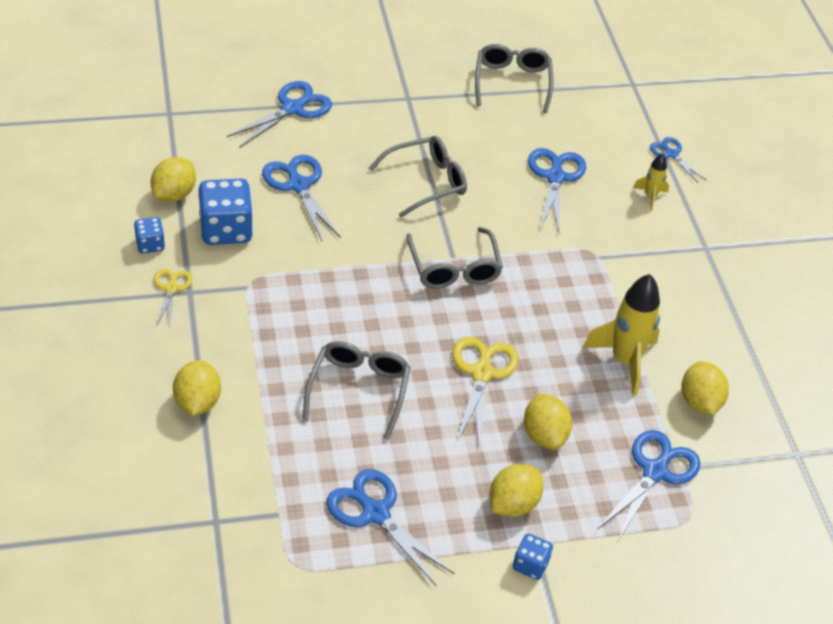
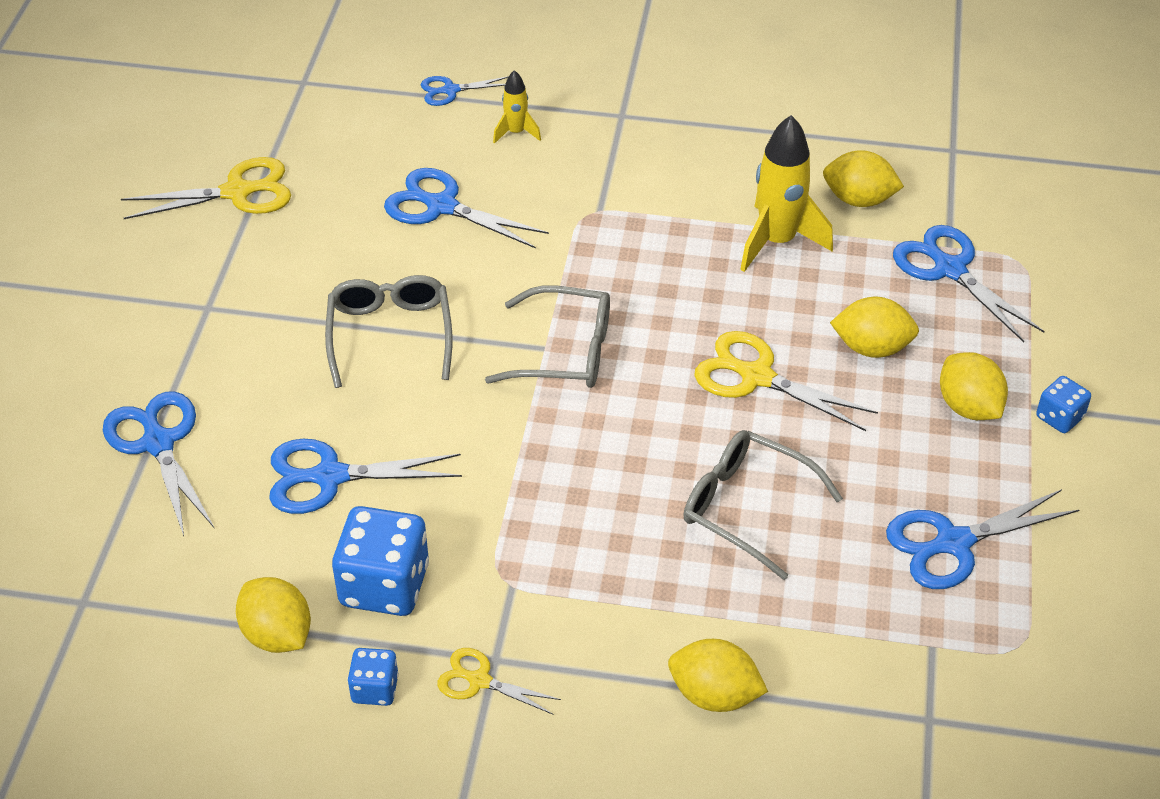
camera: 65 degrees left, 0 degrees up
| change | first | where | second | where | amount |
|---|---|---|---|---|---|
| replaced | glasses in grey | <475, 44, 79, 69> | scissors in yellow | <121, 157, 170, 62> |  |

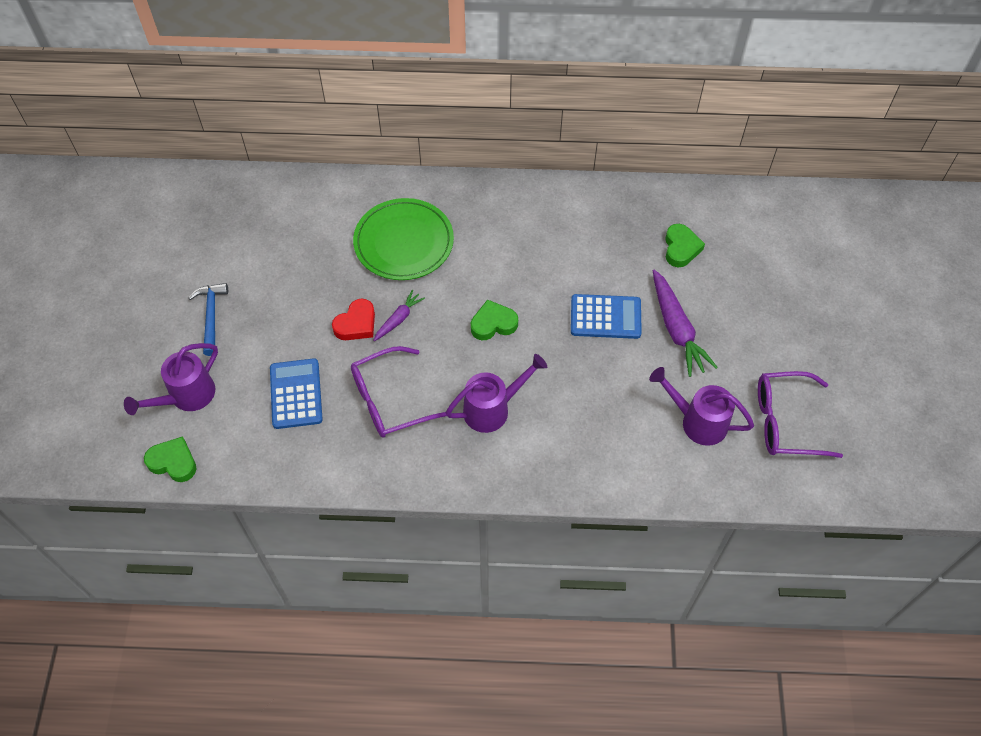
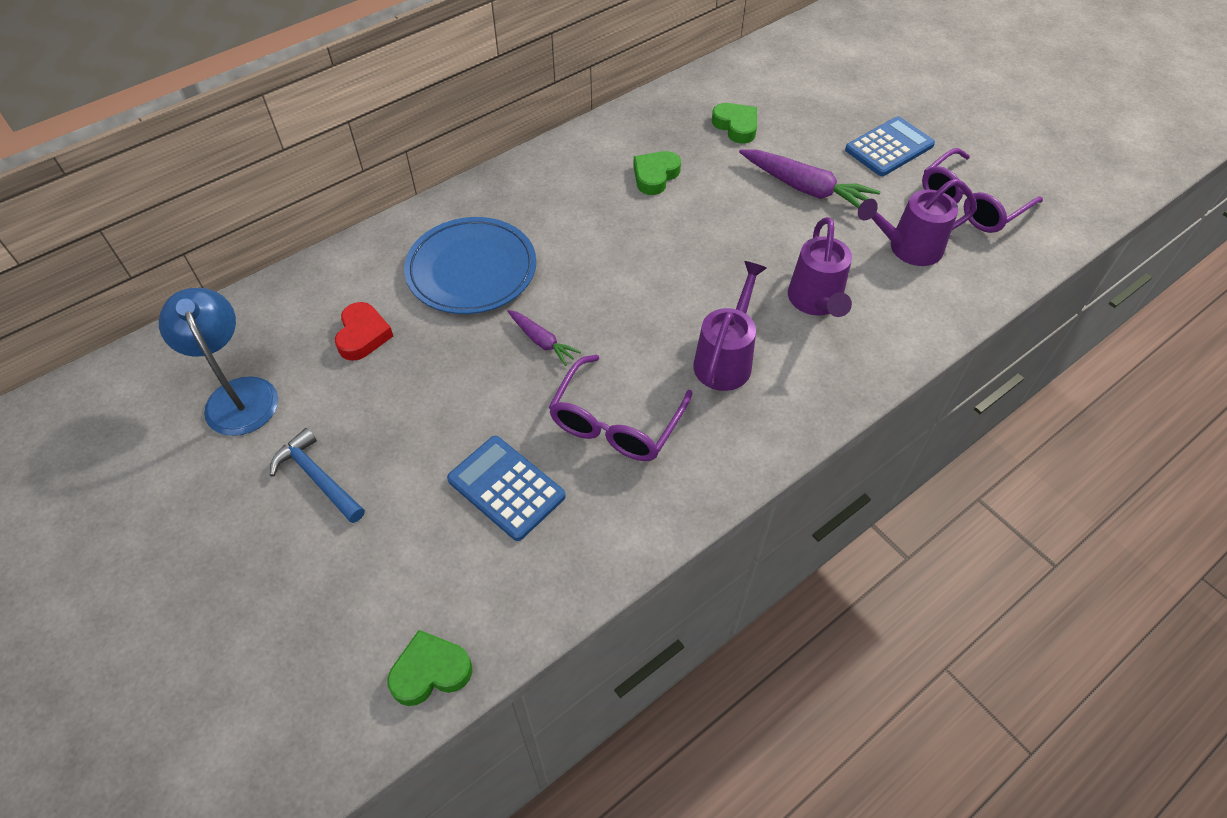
camera: 40 degrees left, 5 degrees down
| change | first | where | second | where | amount |
|---|---|---|---|---|---|
| added |  |  | lamp in blue | <159, 288, 119, 148> |  |
| moved | heart in red | <332, 299, 43, 41> |  | <335, 302, 58, 59> |  |
| recoloured | plate in green | <353, 198, 101, 82> | plate in blue | <404, 217, 132, 97> |  |
| turned | carrot in purple | <373, 290, 52, 51> |  | <507, 310, 74, 56> | 135 degrees clockwise |
| moved | heart in green | <471, 300, 47, 40> |  | <633, 151, 48, 44> |  |
| moved | watering can in purple | <124, 343, 94, 72> |  | <788, 217, 64, 100> |  |
| moved | calculator in blue | <571, 294, 71, 45> |  | <845, 116, 90, 60> |  |

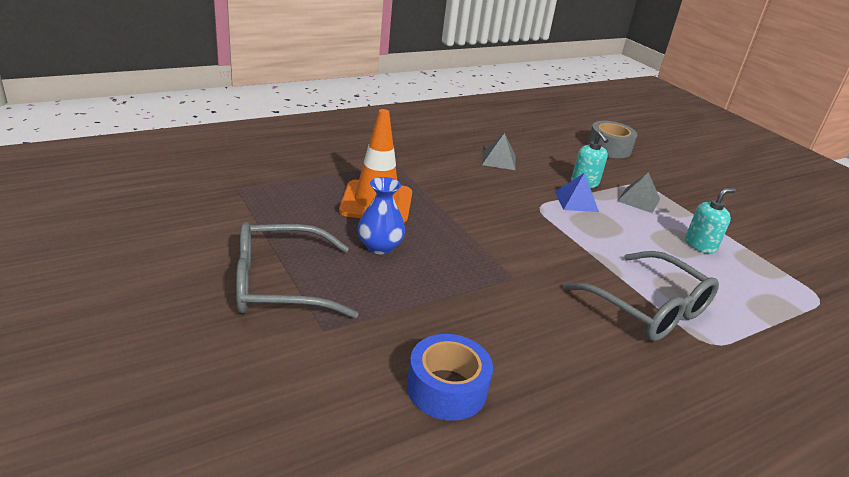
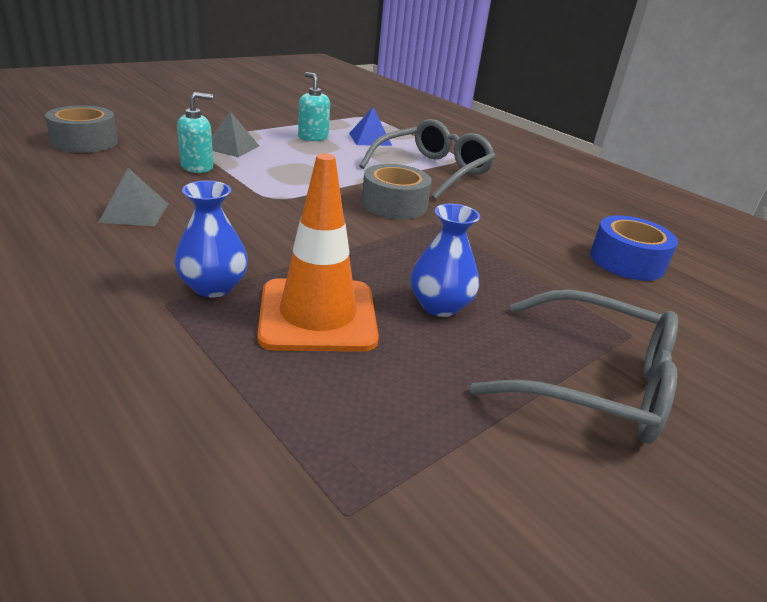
camera: 100 degrees left, 0 degrees up
| change | first | where | second | where | amount |
|---|---|---|---|---|---|
| added |  |  | vase in blue | <175, 181, 73, 117> |  |
| moved | pyramid in blue | <555, 173, 44, 39> |  | <349, 107, 43, 39> |  |
| added |  |  | tape in grey | <362, 164, 70, 55> |  |
| turned | glasses in grey | <236, 222, 123, 97> |  | <470, 289, 209, 155> | 45 degrees counterclockwise |

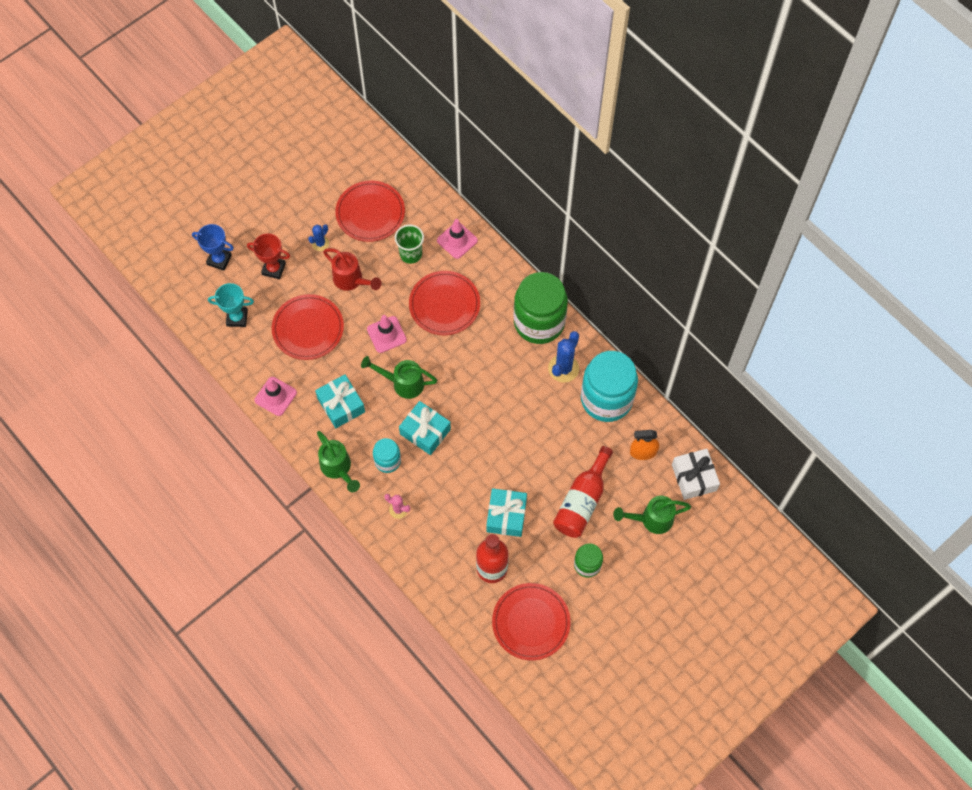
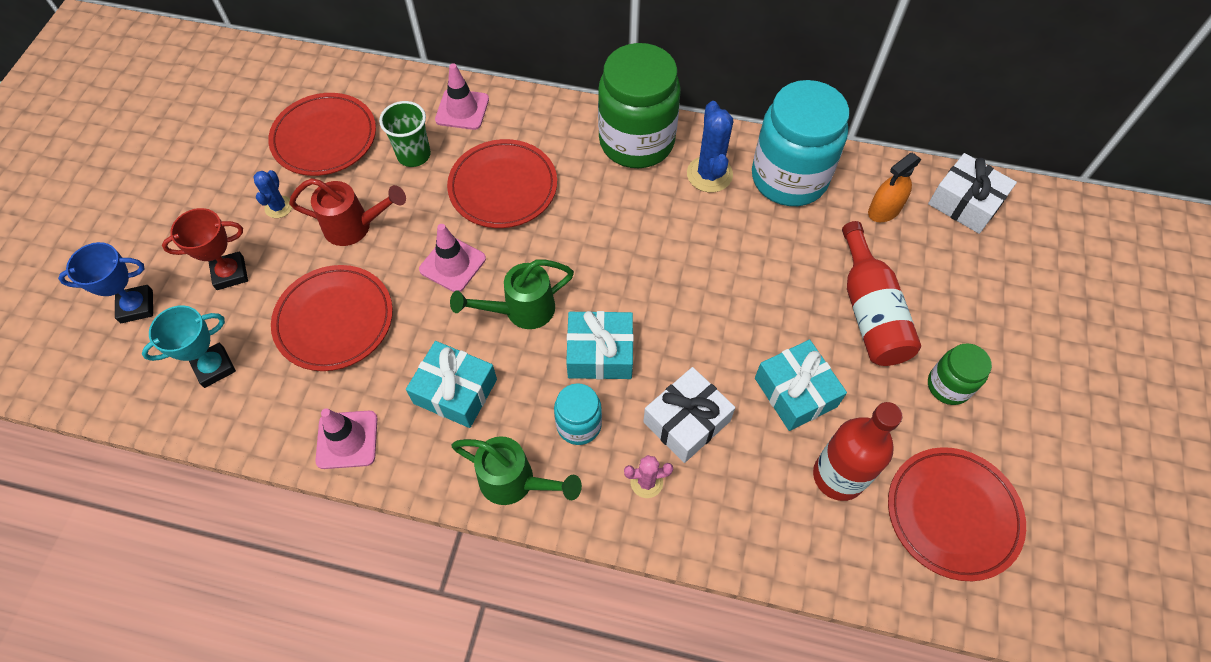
camera: 35 degrees left, 5 degrees down
| change | first | where | second | where | amount |
|---|---|---|---|---|---|
| added |  |  | gift in white | <643, 367, 92, 96> |  |
| removed | watering can in green | <613, 496, 78, 38> |  |  |  |

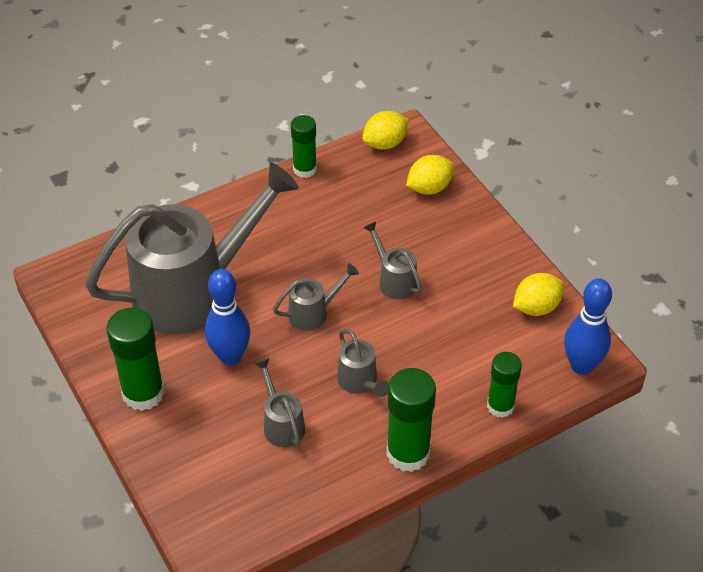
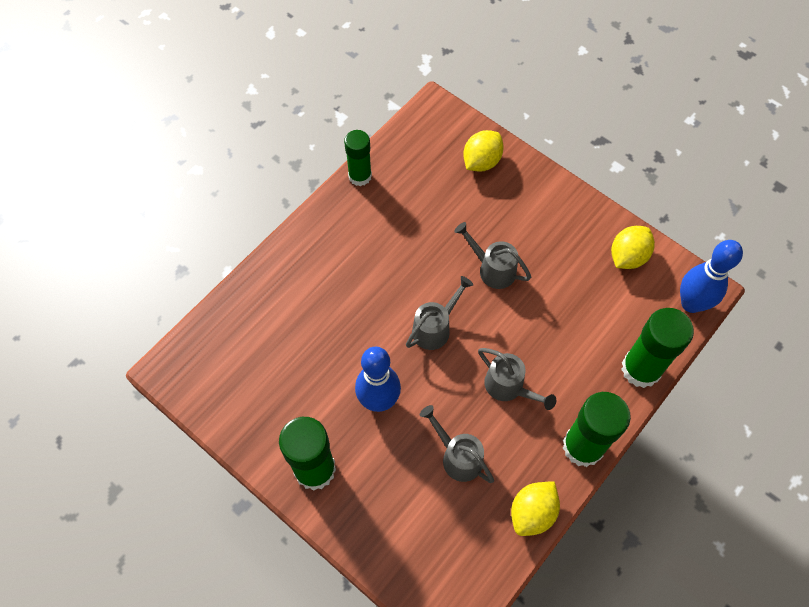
camera: 20 degrees left, 15 degrees up
| change | first | where | second | where | amount |
|---|---|---|---|---|---|
| moved | lemon in yellow | <362, 111, 47, 39> |  | <511, 481, 49, 55> |  |
| resized | glue stick in green | <487, 352, 35, 66> |  | <621, 308, 73, 80> | x1.54 |
| removed | watering can in grey | <85, 163, 214, 171> |  |  |  |

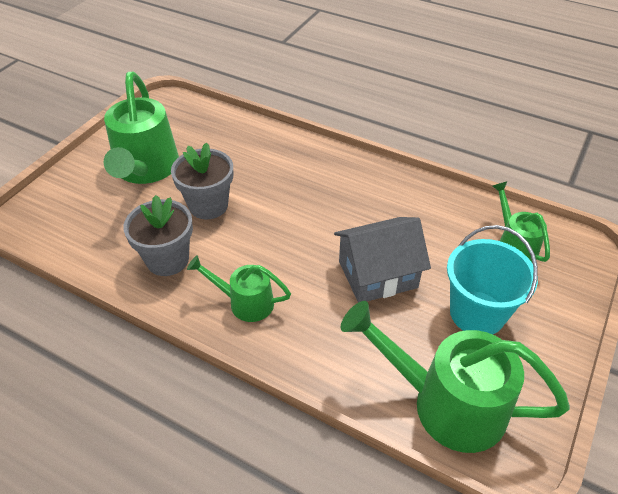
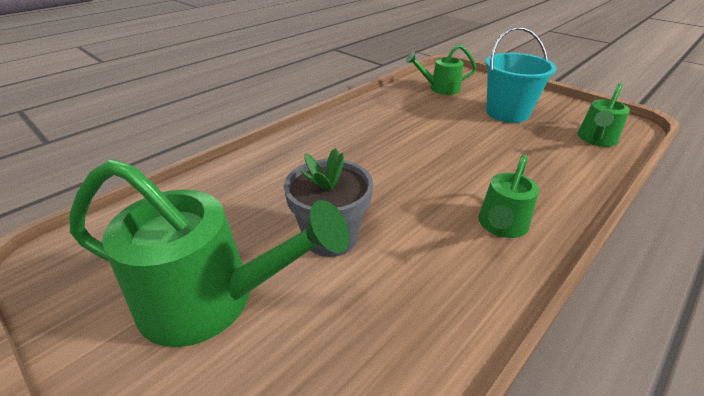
camera: 75 degrees left, 10 degrees down
| change | first | where | second | where | amount |
|---|---|---|---|---|---|
| resized | watering can in green | <340, 301, 230, 152> |  | <577, 83, 53, 64> | x0.55 |
| removed | flower pot in grey | <123, 195, 70, 81> |  |  |  |
| removed | house in grey | <334, 217, 97, 86> |  |  |  |

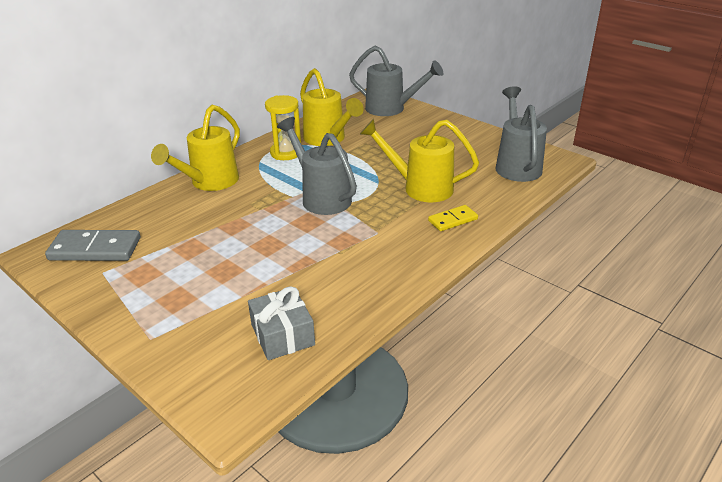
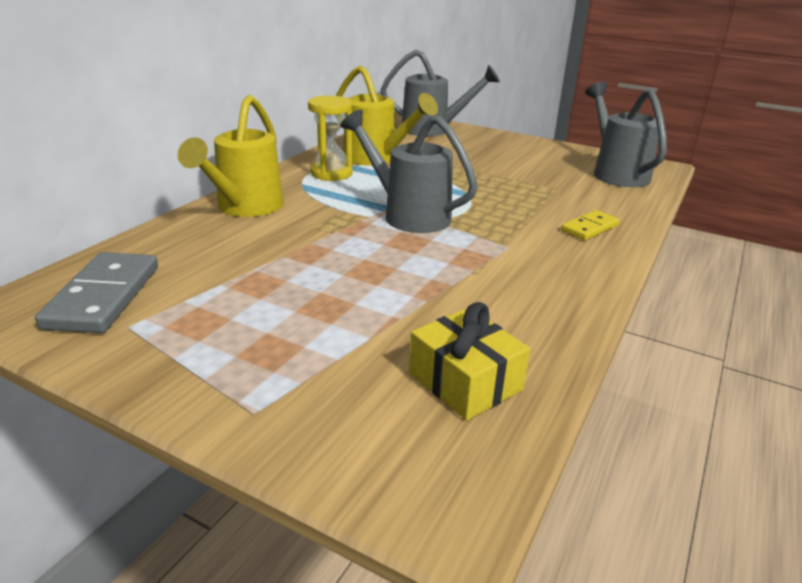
camera: 15 degrees left, 5 degrees down
| change | first | where | second | where | amount |
|---|---|---|---|---|---|
| turned | domino in grey | <45, 230, 95, 31> |  | <35, 252, 123, 81> | 75 degrees counterclockwise |
| recoloured | gift in grey | <248, 286, 67, 74> | gift in yellow | <409, 302, 121, 118> |  |
| removed | watering can in yellow | <360, 119, 119, 83> |  |  |  |

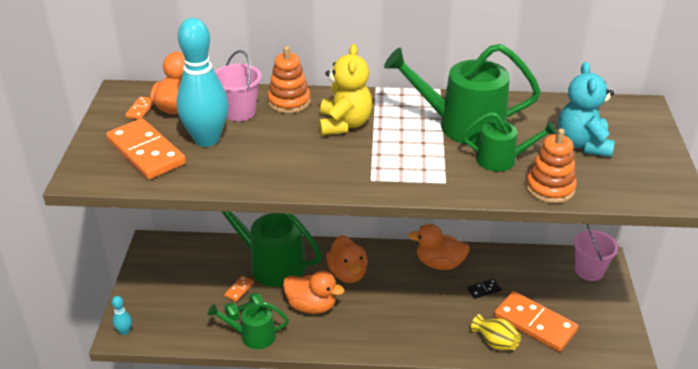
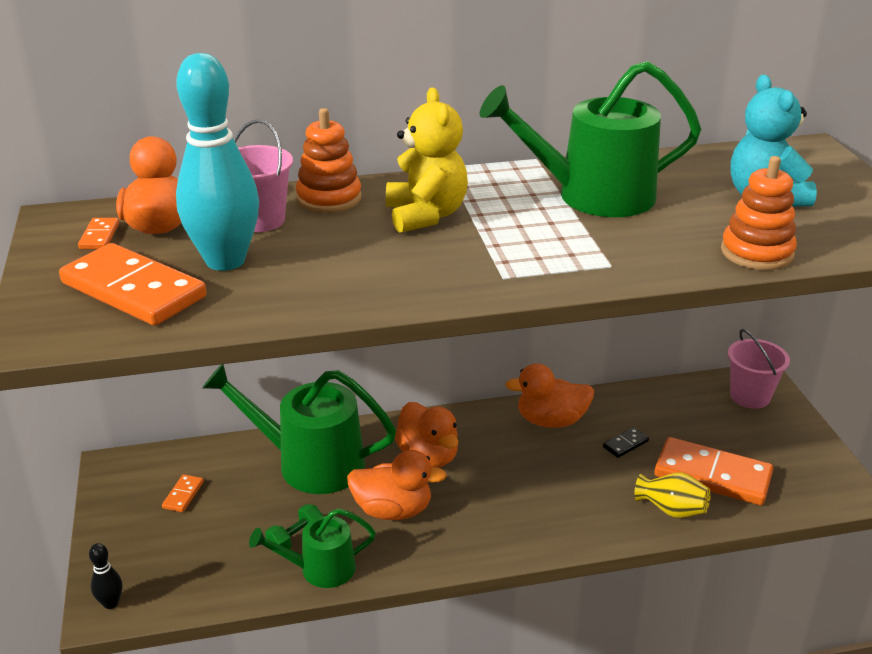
camera: 15 degrees left, 5 degrees down
| change | first | where | second | where | amount |
|---|---|---|---|---|---|
| recoloured | bowling pin in turquoise | <112, 296, 20, 39> | bowling pin in black | <89, 543, 33, 66> |  |
| moved | domino in orange | <224, 276, 30, 26> |  | <162, 474, 42, 38> |  |
| removed | watering can in green | <462, 112, 95, 59> |  |  |  |

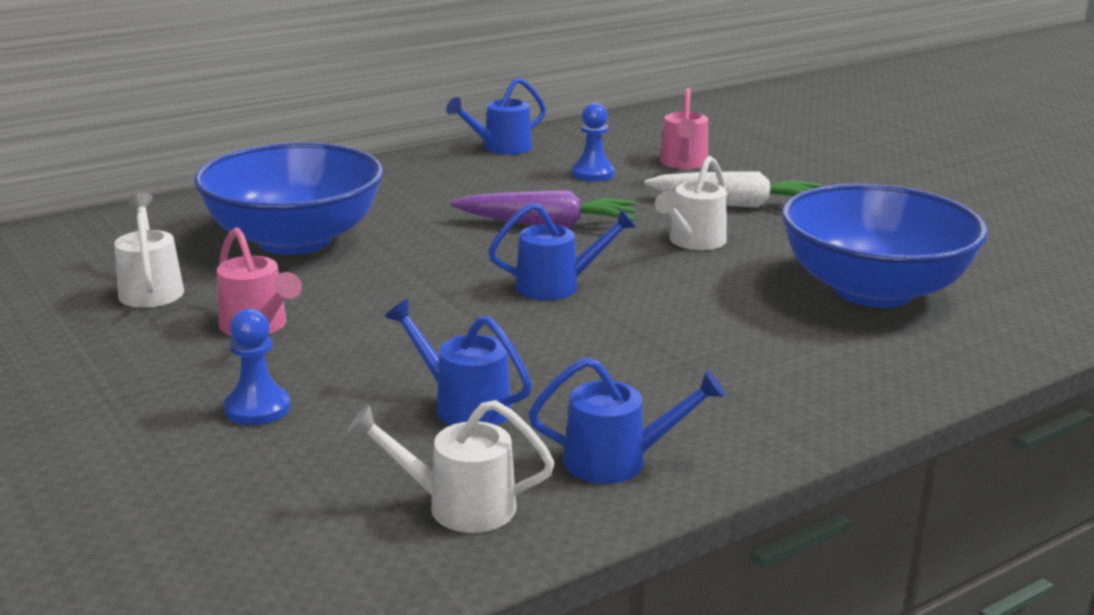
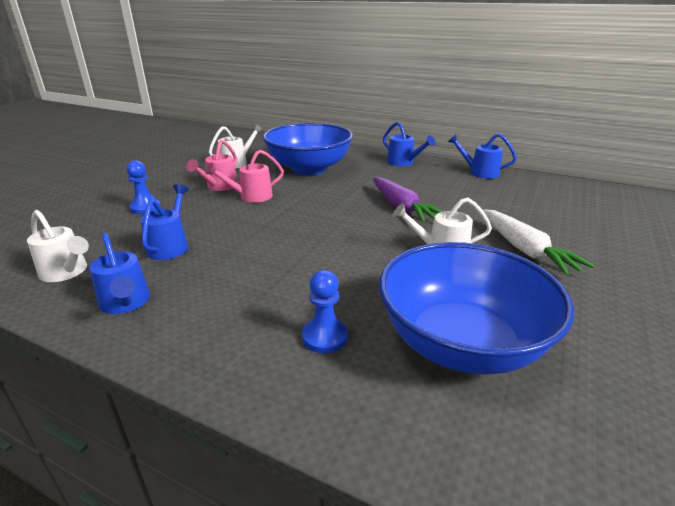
camera: 60 degrees right, 5 degrees up
| change | first | where | second | where | amount |
|---|---|---|---|---|---|
| turned | watering can in white | <347, 400, 208, 133> |  | <27, 210, 62, 72> | 150 degrees clockwise |
| moved | watering can in pink | <659, 88, 49, 81> |  | <205, 150, 79, 53> |  |
| moved | pawn in blue | <572, 103, 43, 78> |  | <302, 270, 46, 83> |  |
| moved | watering can in blue | <488, 203, 149, 97> |  | <383, 122, 52, 44> |  |

